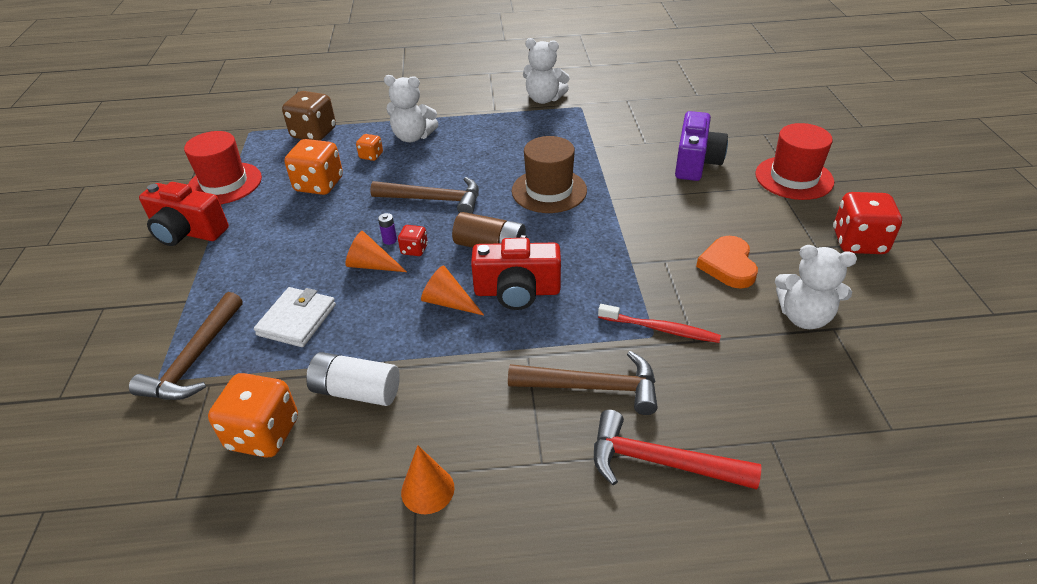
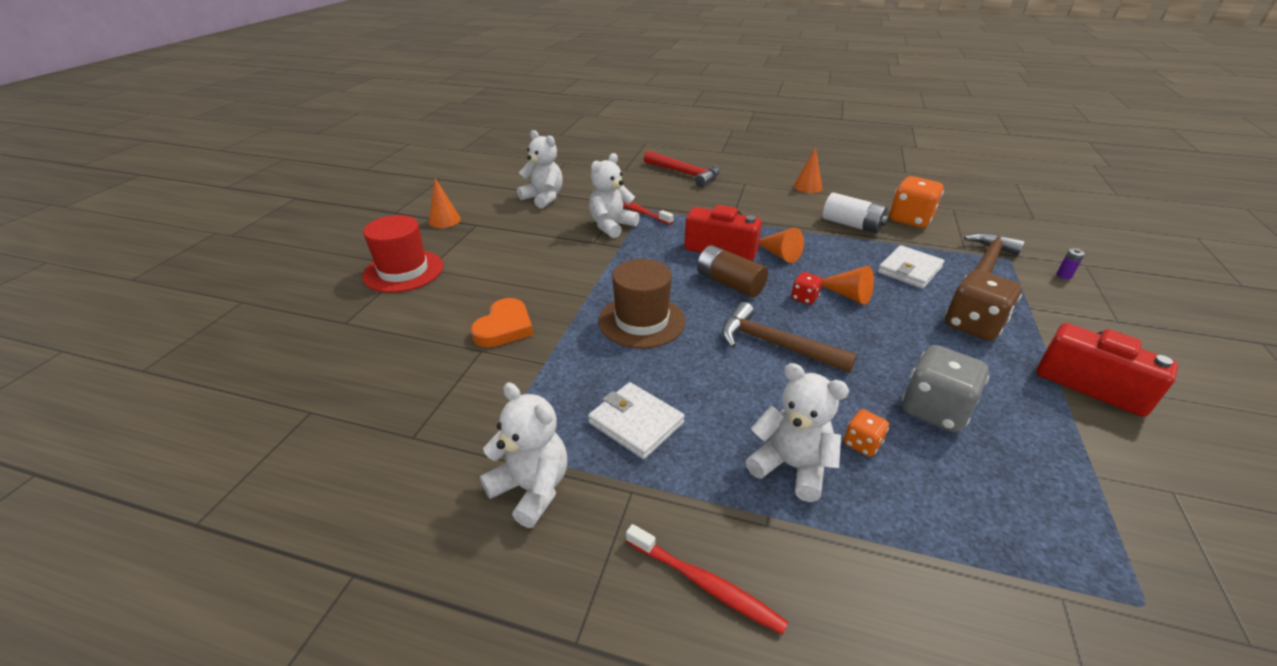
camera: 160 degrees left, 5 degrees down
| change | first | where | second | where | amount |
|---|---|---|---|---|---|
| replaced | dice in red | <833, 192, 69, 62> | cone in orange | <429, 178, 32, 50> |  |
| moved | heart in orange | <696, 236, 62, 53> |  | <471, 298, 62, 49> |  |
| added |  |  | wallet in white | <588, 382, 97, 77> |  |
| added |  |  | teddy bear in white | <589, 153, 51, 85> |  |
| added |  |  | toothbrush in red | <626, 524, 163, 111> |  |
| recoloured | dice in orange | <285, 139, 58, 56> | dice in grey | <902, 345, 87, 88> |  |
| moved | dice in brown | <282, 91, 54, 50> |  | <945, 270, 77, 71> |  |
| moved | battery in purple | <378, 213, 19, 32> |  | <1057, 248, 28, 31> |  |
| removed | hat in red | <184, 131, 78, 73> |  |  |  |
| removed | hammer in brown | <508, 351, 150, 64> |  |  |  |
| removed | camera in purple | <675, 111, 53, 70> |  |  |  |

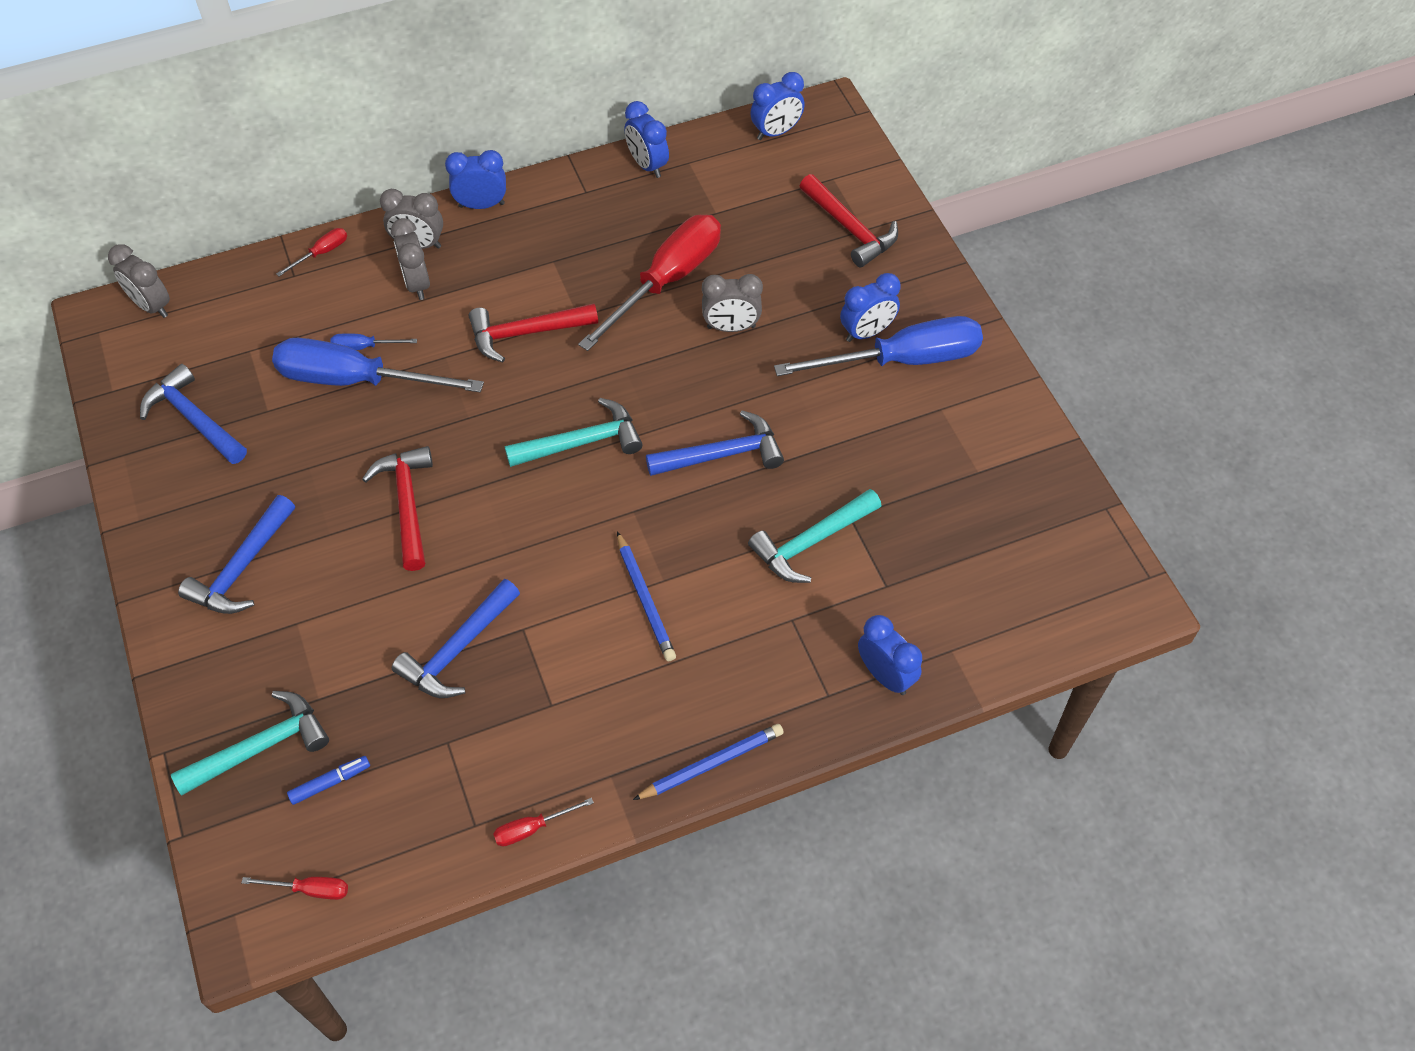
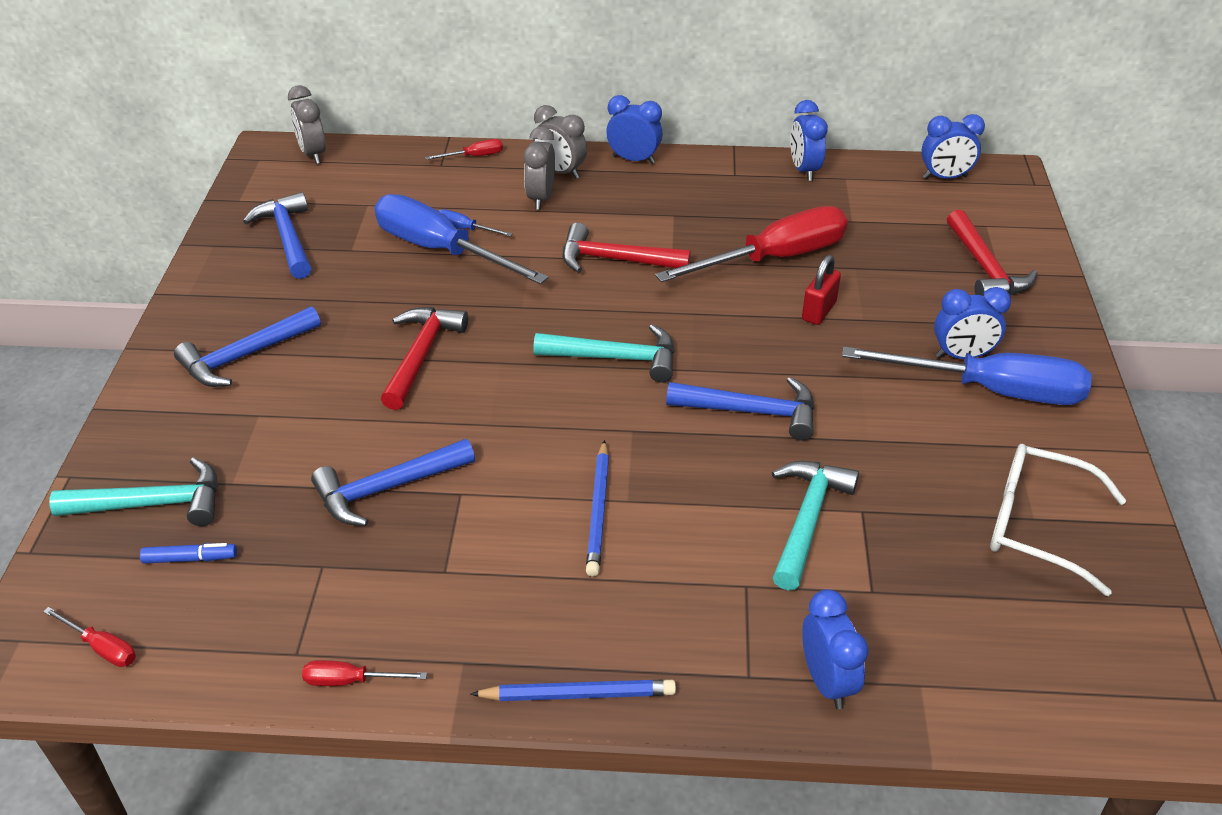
camera: 25 degrees right, 15 degrees down
| change | first | where | second | where | amount |
|---|---|---|---|---|---|
| turned | hammer in turquoise | <748, 489, 133, 94> |  | <772, 461, 87, 130> | 120 degrees clockwise |
| replaced | clock in grey | <702, 274, 61, 58> | padlock in red | <802, 255, 39, 70> |  |
| added |  |  | glasses in white | <990, 444, 137, 152> |  |

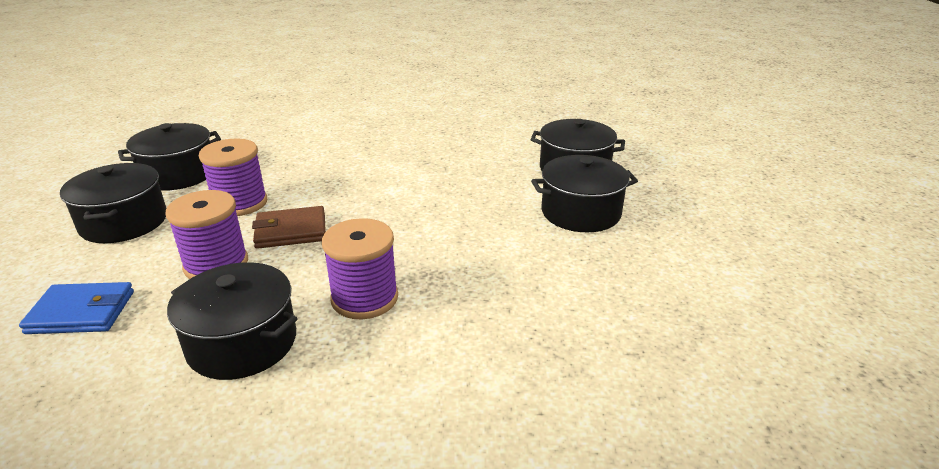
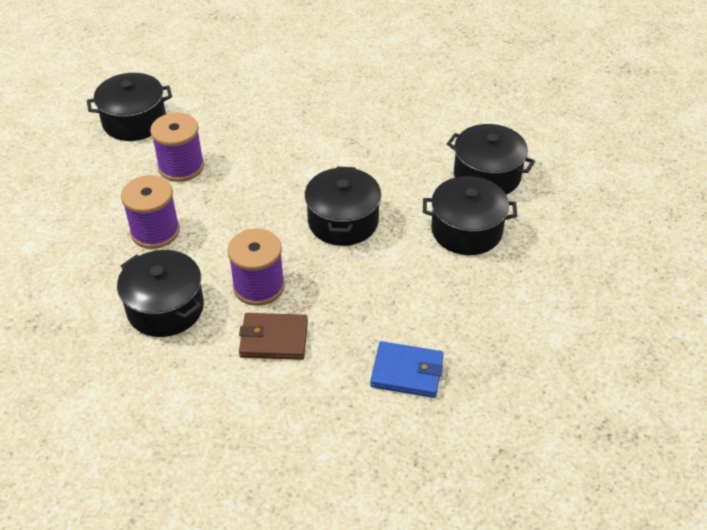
camera: 15 degrees right, 15 degrees up
| change | first | where | second | where | amount |
|---|---|---|---|---|---|
| moved | wallet in brown | <252, 206, 74, 43> |  | <239, 313, 69, 47> |  |
| moved | pot in black | <60, 163, 106, 80> |  | <305, 167, 76, 79> |  |
| moved | wallet in blue | <19, 282, 115, 52> |  | <370, 341, 74, 57> |  |

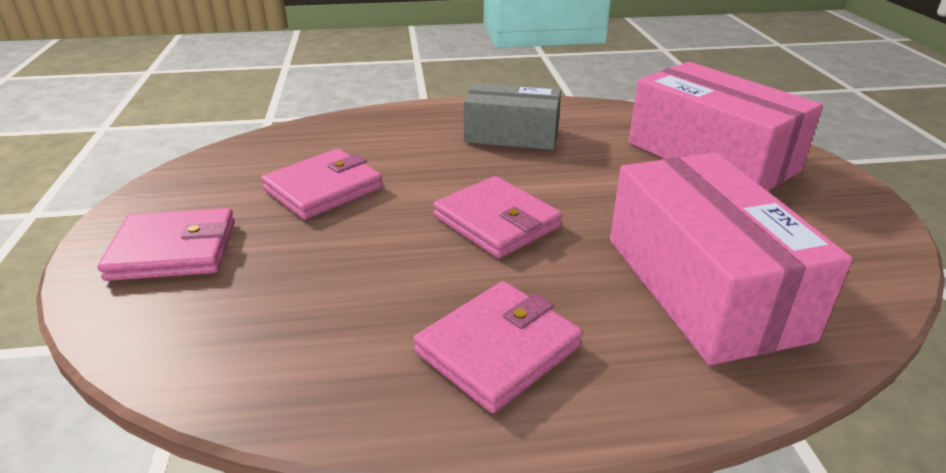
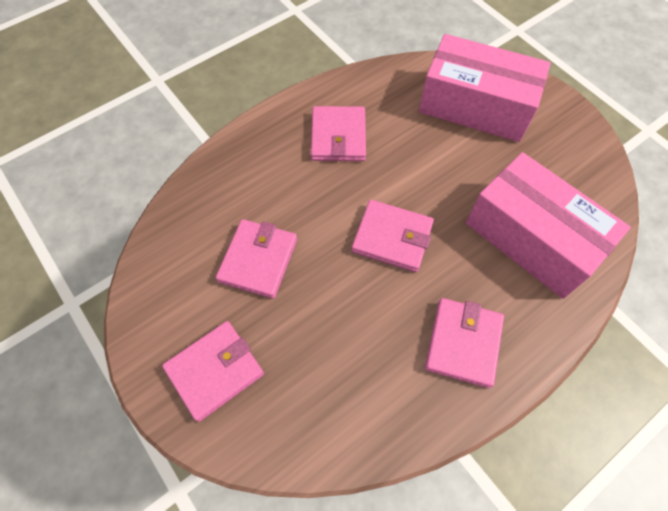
camera: 30 degrees left, 30 degrees up
| change | first | where | second | where | amount |
|---|---|---|---|---|---|
| replaced | box in grey | <463, 83, 98, 67> | wallet in pink | <311, 106, 55, 55> |  |

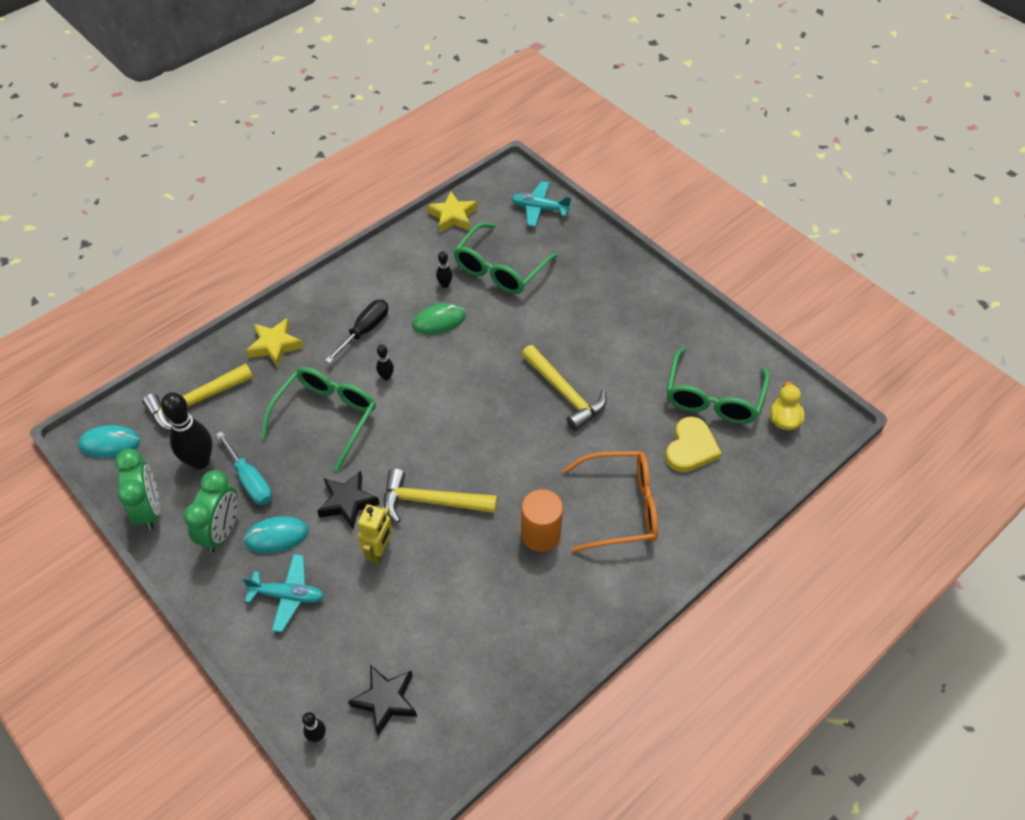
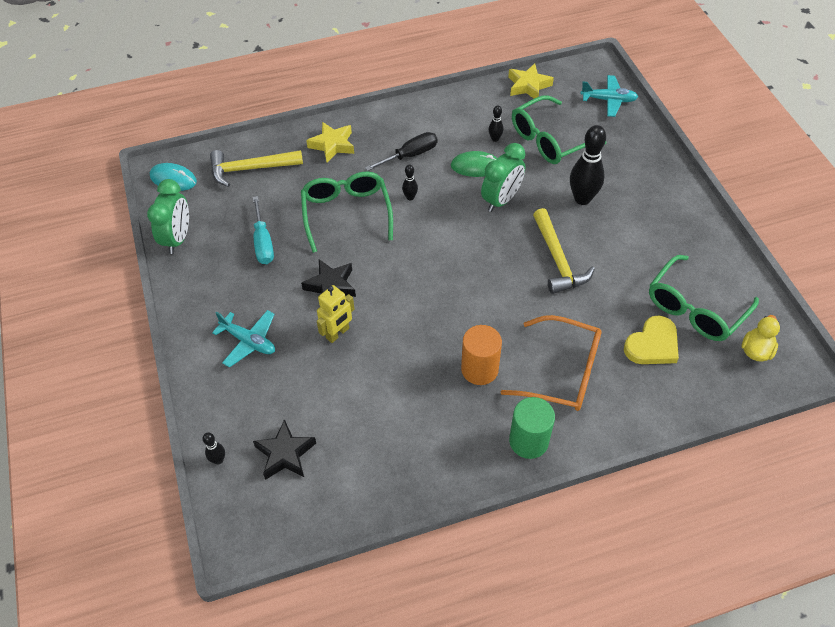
camera: 25 degrees right, 0 degrees up
| change | first | where | second | where | amount |
|---|---|---|---|---|---|
| turned | glasses in green | <261, 367, 115, 104> |  | <301, 172, 92, 81> | 60 degrees counterclockwise |
| moved | clock in green | <183, 470, 55, 83> |  | <481, 143, 44, 69> |  |
| added |  |  | cylinder in green | <509, 397, 46, 62> |  |
| moved | bowling pin in black | <161, 392, 52, 78> |  | <570, 125, 36, 80> |  |
| turned | plane in turquoise | <511, 181, 60, 46> |  | <580, 75, 58, 42> | 150 degrees clockwise |
| removed | mouse in turquoise | <243, 516, 66, 37> |  |  |  |
| removed | hammer in yellow | <384, 468, 113, 55> |  |  |  |

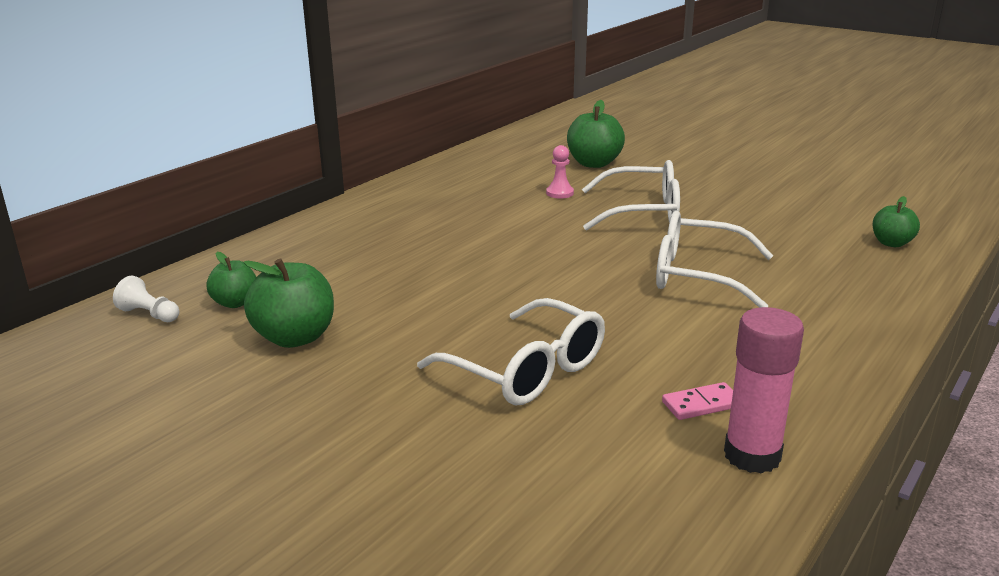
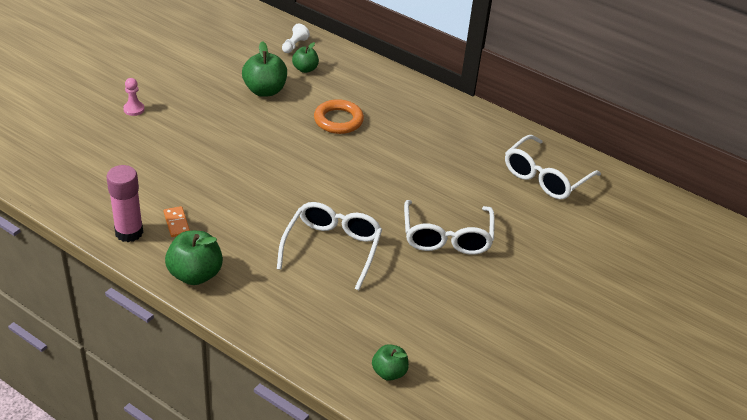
camera: 85 degrees right, 15 degrees up
| change | first | where | second | where | amount |
|---|---|---|---|---|---|
| moved | pawn in pink | <546, 145, 28, 53> |  | <123, 78, 22, 38> |  |
| recoloured | domino in pink | <662, 382, 71, 38> | domino in orange | <164, 206, 26, 31> |  |
| moved | apple in green | <567, 100, 58, 68> |  | <165, 231, 58, 54> |  |
| added |  |  | ring in orange | <314, 99, 50, 35> |  |
| moved | glasses in white | <417, 298, 188, 107> |  | <505, 135, 96, 65> |  |

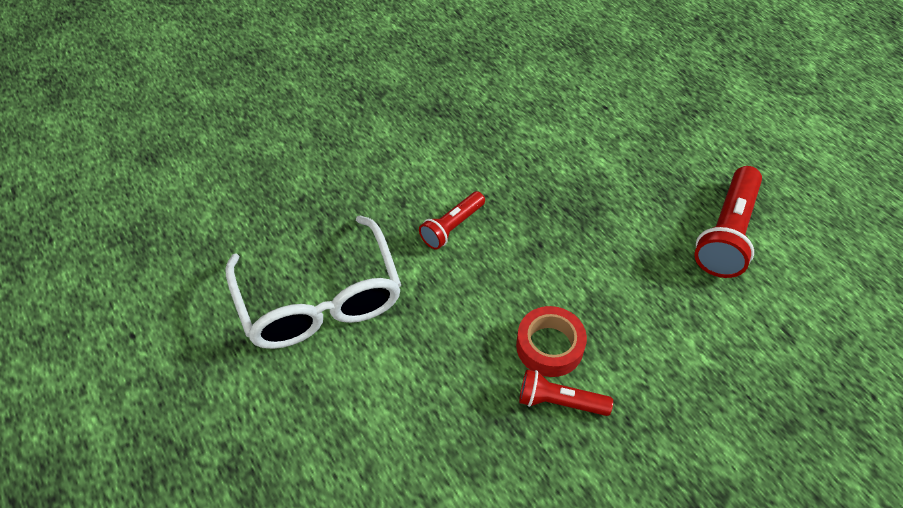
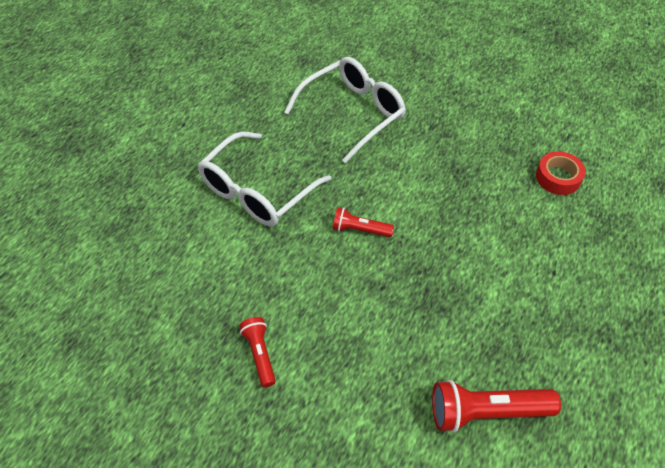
camera: 60 degrees right, 0 degrees up
| change | first | where | second | where | amount |
|---|---|---|---|---|---|
| added |  |  | glasses in white | <284, 57, 122, 106> |  |
| moved | tape in red | <516, 306, 71, 71> |  | <536, 151, 50, 44> |  |

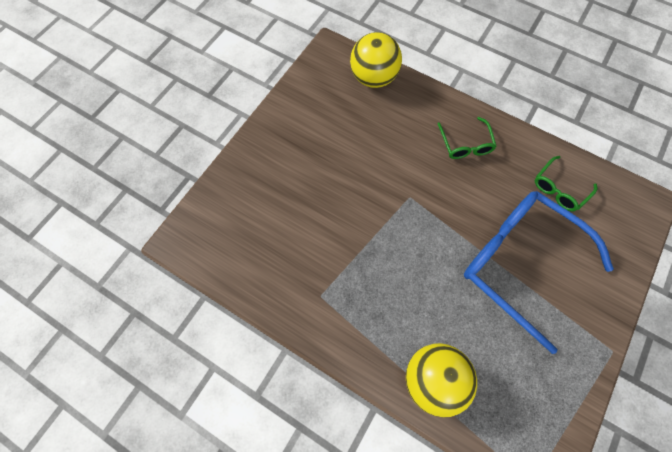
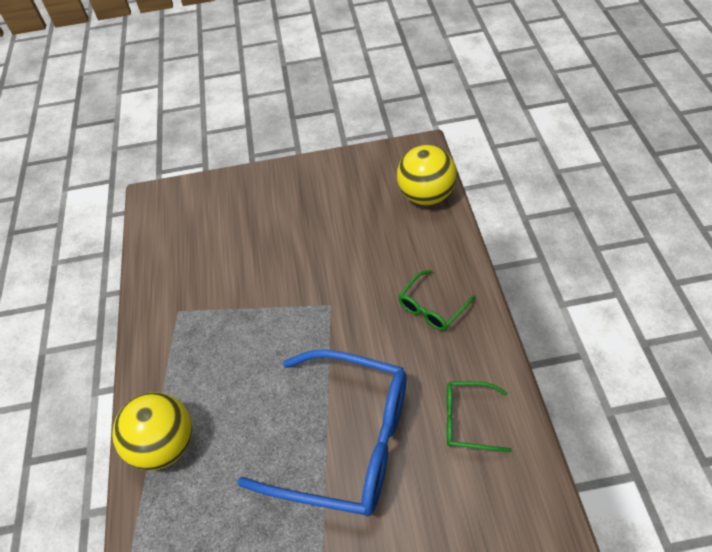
camera: 55 degrees right, 15 degrees down
| change | first | where | second | where | amount |
|---|---|---|---|---|---|
| turned | glasses in blue | <464, 191, 150, 163> |  | <237, 349, 170, 167> | 105 degrees clockwise |

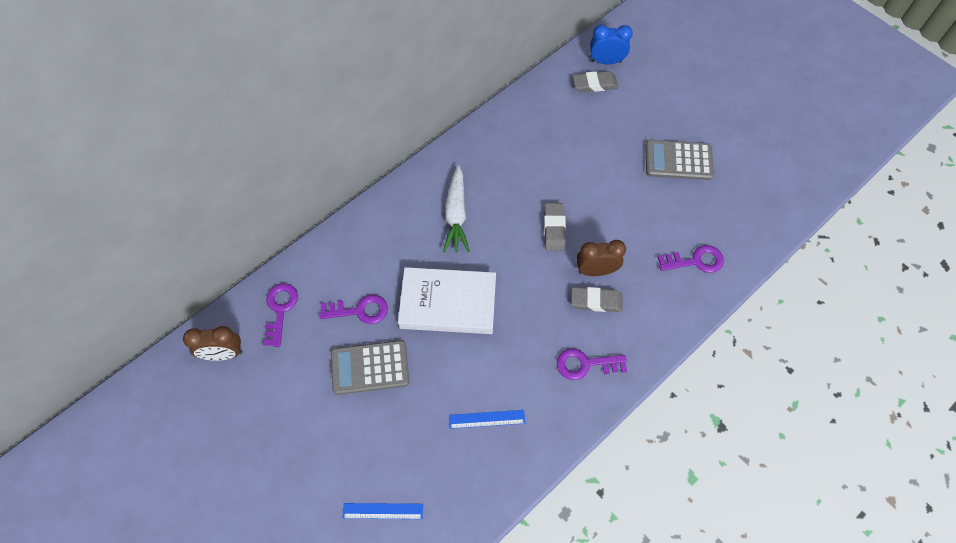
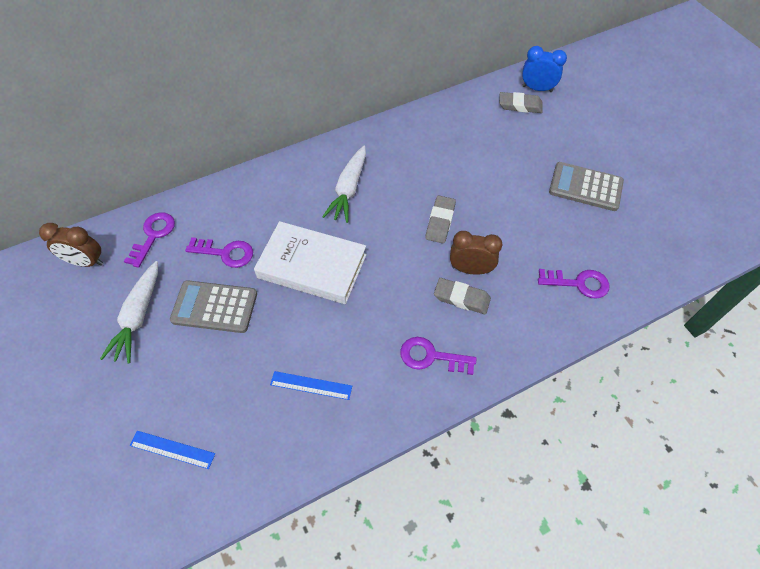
camera: 15 degrees right, 5 degrees down
| change | first | where | second | where | amount |
|---|---|---|---|---|---|
| added |  |  | carrot in white | <100, 261, 58, 103> |  |

